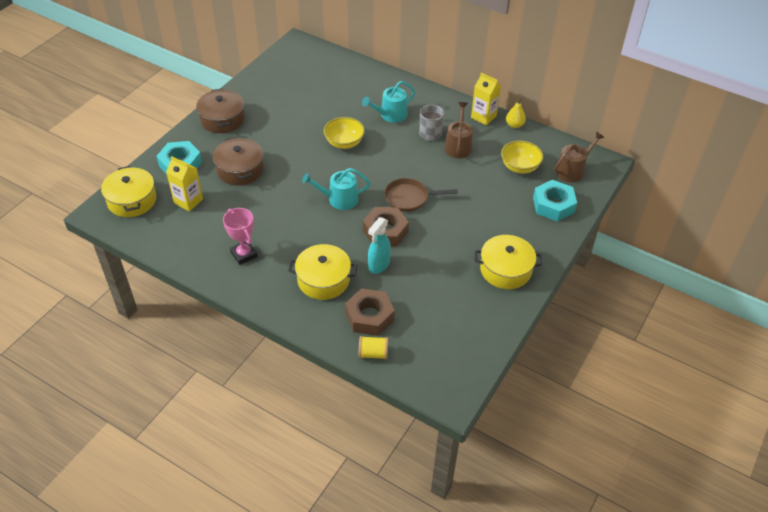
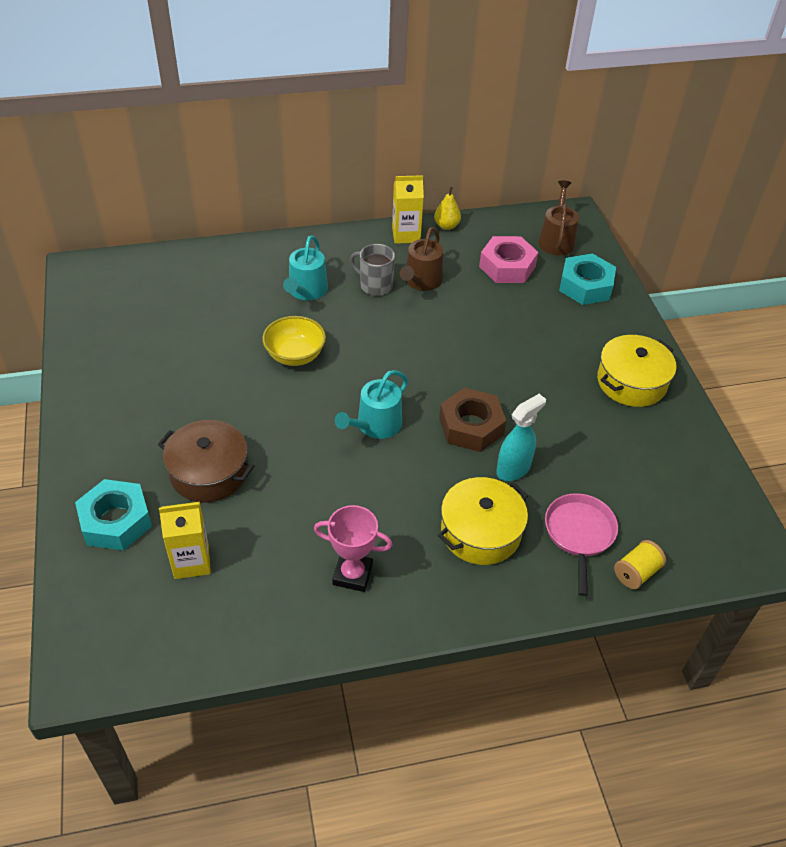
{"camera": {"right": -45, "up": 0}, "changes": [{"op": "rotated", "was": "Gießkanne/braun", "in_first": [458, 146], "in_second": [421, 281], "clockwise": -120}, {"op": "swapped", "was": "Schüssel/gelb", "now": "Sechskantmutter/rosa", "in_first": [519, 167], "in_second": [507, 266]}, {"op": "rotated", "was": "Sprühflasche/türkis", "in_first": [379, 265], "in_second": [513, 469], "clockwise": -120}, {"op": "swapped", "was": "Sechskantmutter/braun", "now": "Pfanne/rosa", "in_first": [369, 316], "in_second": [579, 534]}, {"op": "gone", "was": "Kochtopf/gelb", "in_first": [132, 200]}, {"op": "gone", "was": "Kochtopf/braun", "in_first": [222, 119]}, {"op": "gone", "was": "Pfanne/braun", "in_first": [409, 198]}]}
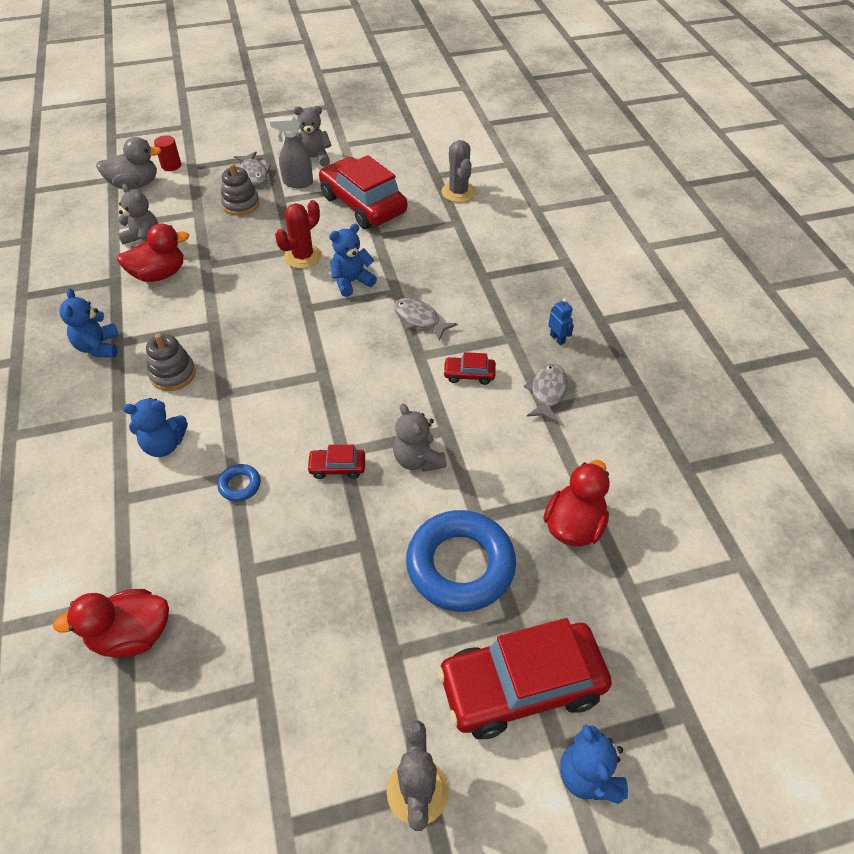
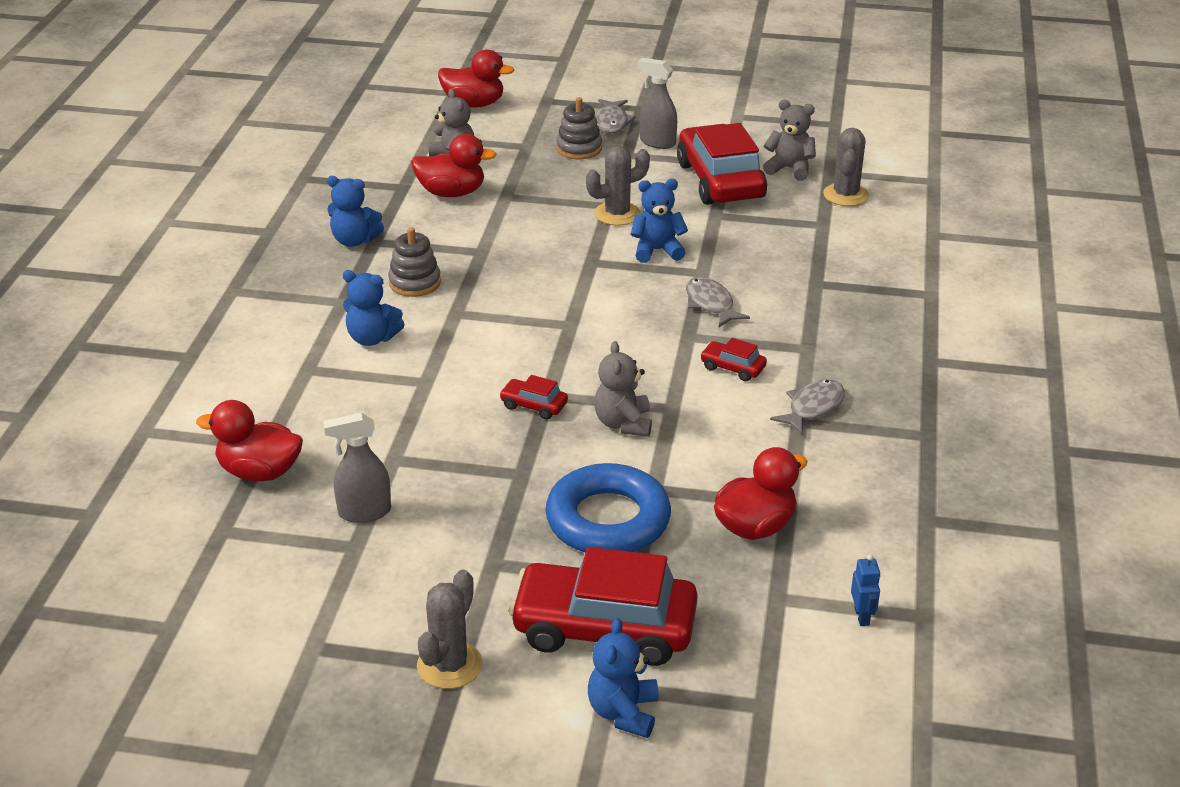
{"camera": {"right": 25, "up": -15}, "changes": [{"op": "new", "now": "Sprühflasche/grau", "in_second": [364, 512]}, {"op": "rotated", "was": "Teddybär/blau", "in_first": [98, 347], "in_second": [354, 240], "clockwise": -90}, {"op": "repainted", "was": "Ente/grau", "now": "Ente/rot", "in_first": [135, 185], "in_second": [474, 104]}, {"op": "repainted", "was": "Kaktus/rot", "now": "Kaktus/grau", "in_first": [303, 256], "in_second": [617, 214]}, {"op": "shifted", "was": "Teddybär/grau", "in_first": [313, 159], "in_second": [789, 169]}, {"op": "shifted", "was": "Roboter/blau", "in_first": [557, 338], "in_second": [862, 616]}, {"op": "gone", "was": "Vollzylinder/rot", "in_first": [171, 165]}, {"op": "gone", "was": "Ring/blau", "in_first": [240, 485]}]}
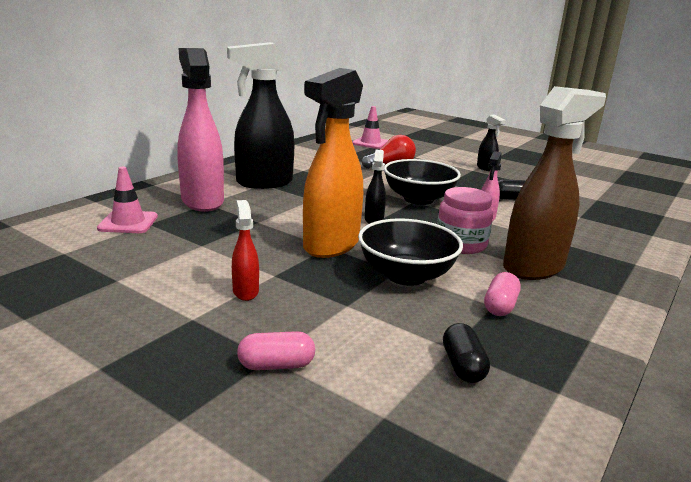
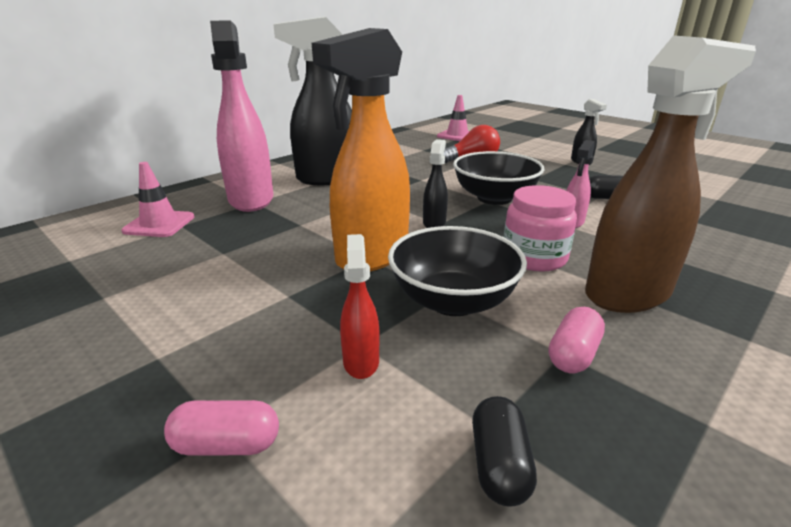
{"camera": {"right": 10, "up": 5}, "changes": [{"op": "shifted", "was": "Sprühflasche/rot", "in_first": [245, 291], "in_second": [361, 361]}]}
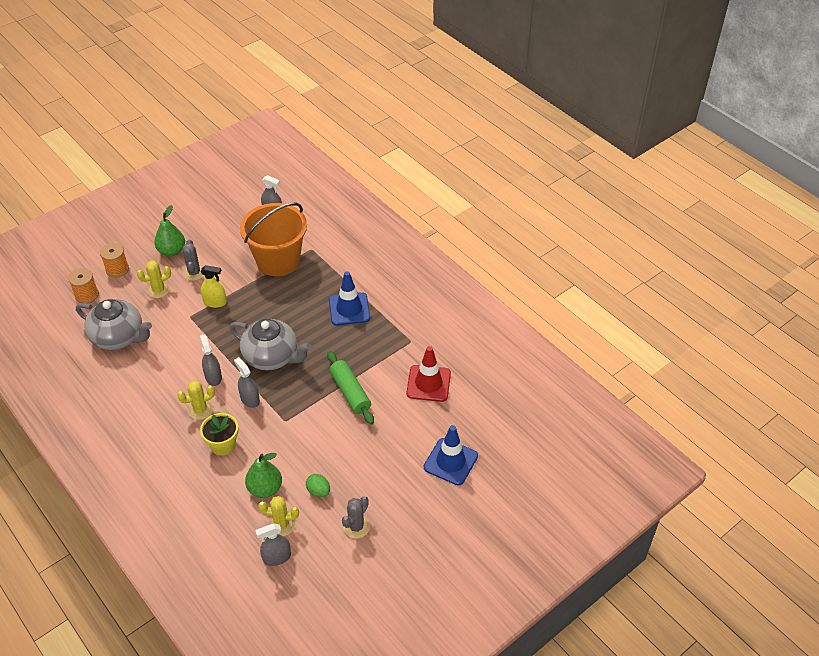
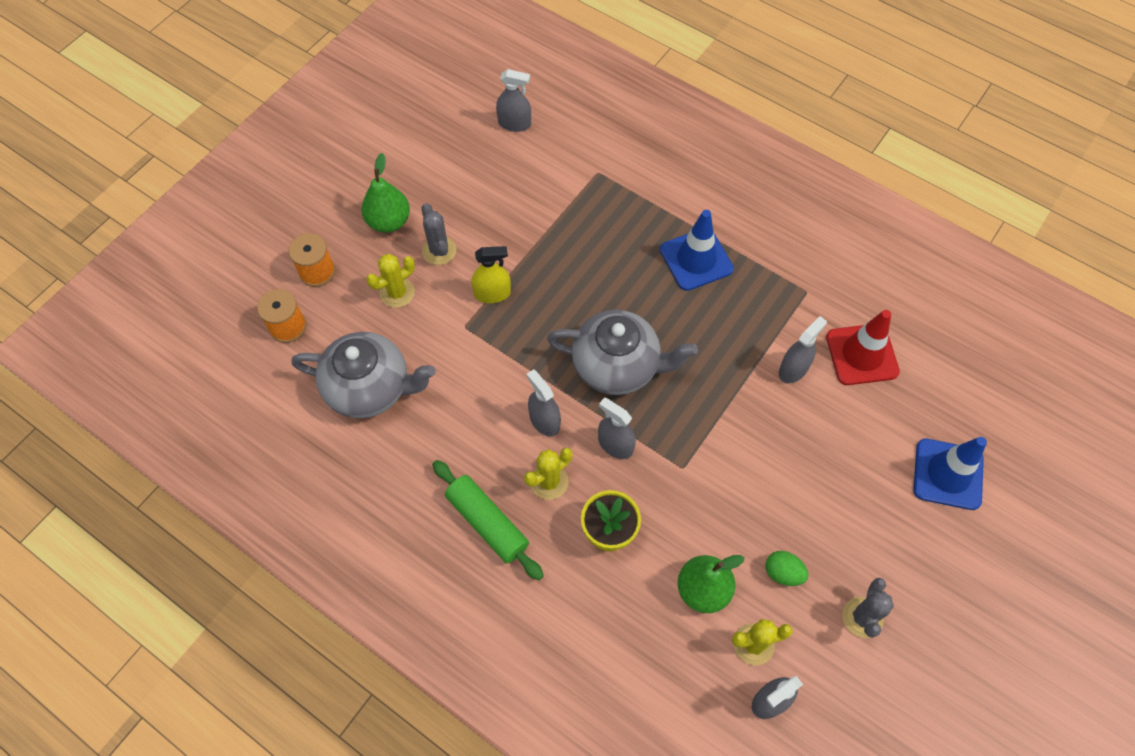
{"camera": {"right": -15, "up": 15}, "changes": [{"op": "shifted", "was": "Nudelholz/grün", "in_first": [350, 392], "in_second": [487, 523]}, {"op": "new", "now": "Sprühflasche/grau", "in_second": [793, 369]}, {"op": "gone", "was": "Eimer/orange", "in_first": [278, 260]}]}
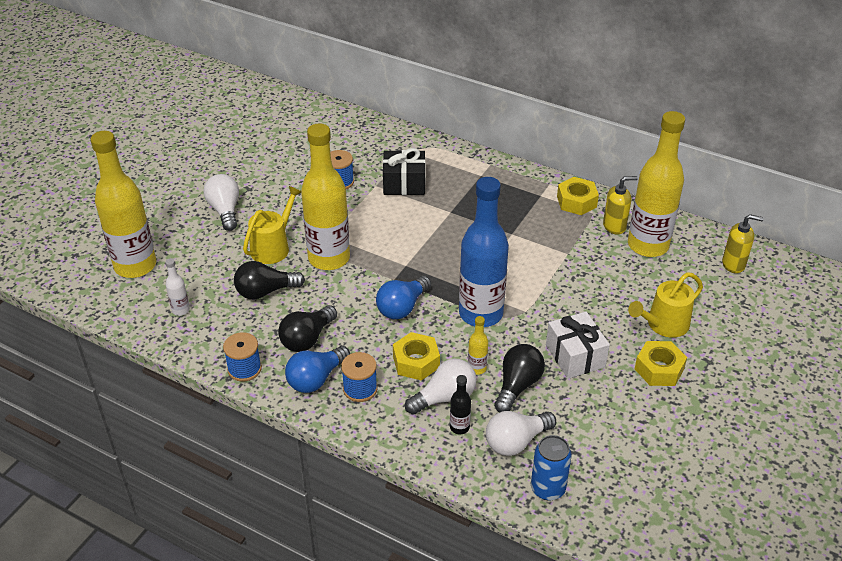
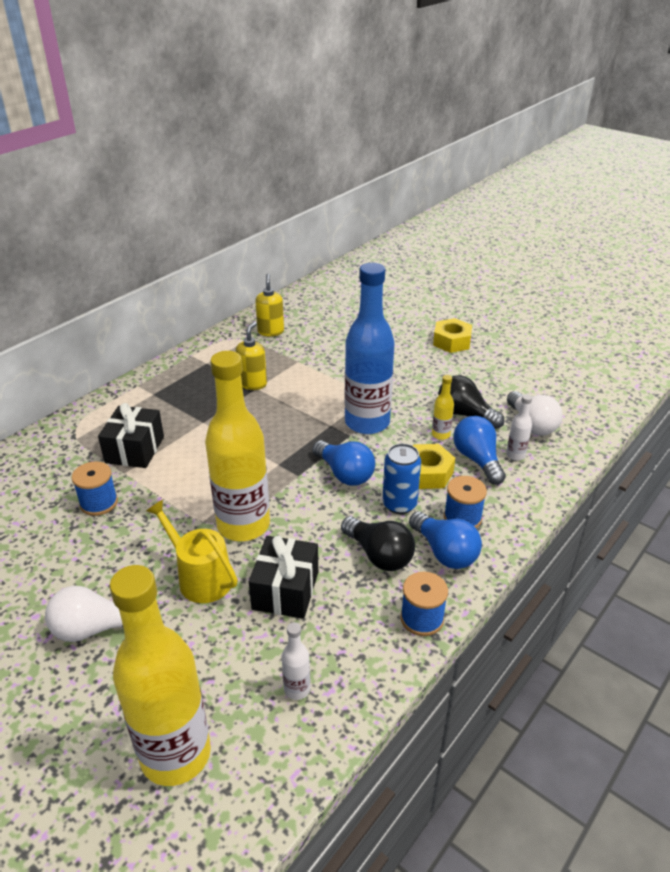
{"camera": {"right": -80, "up": -5}, "changes": [{"op": "shifted", "was": "Seifenspender/gelb", "in_first": [734, 264], "in_second": [253, 384]}, {"op": "swapped", "was": "Glühbirne/schwarz", "now": "Geschenk/schwarz", "in_first": [265, 291], "in_second": [285, 590]}, {"op": "shifted", "was": "Dose/blau", "in_first": [547, 488], "in_second": [399, 504]}, {"op": "repainted", "was": "Glühbirne/weiß", "now": "Glühbirne/blau", "in_first": [444, 397], "in_second": [477, 460]}, {"op": "repainted", "was": "Flasche/schwarz", "now": "Flasche/weiß", "in_first": [459, 427], "in_second": [515, 455]}, {"op": "gone", "was": "Geschenk/weiß", "in_first": [575, 356]}, {"op": "gone", "was": "Sechskantmutter/gelb", "in_first": [576, 201]}, {"op": "gone", "was": "Flasche/gelb", "in_first": [648, 245]}, {"op": "gone", "was": "Gießkanne/gelb", "in_first": [664, 325]}]}
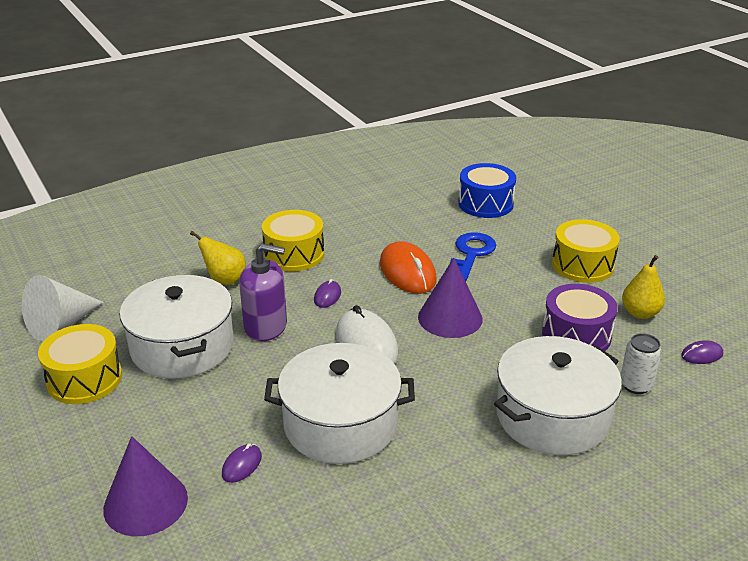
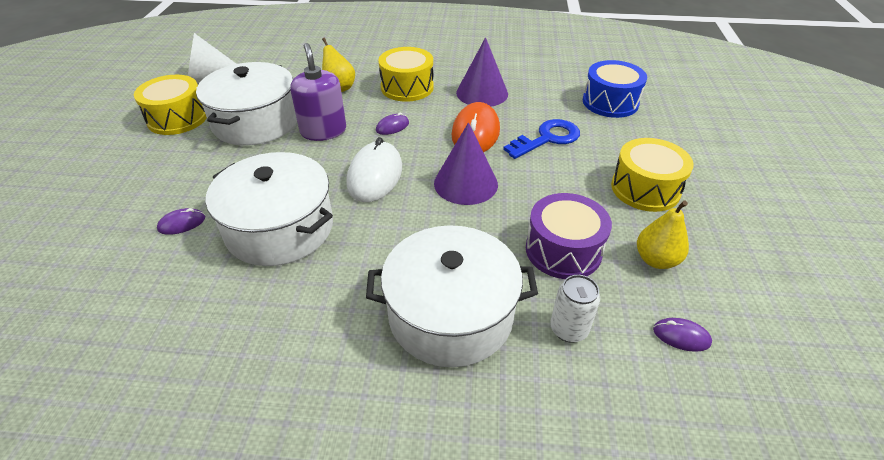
{"camera": {"right": 35, "up": 10}, "changes": [{"op": "rotated", "was": "Seifenspender/lila", "in_first": [266, 326], "in_second": [323, 131], "clockwise": -150}, {"op": "shifted", "was": "Kegel/lila", "in_first": [145, 503], "in_second": [482, 93]}]}
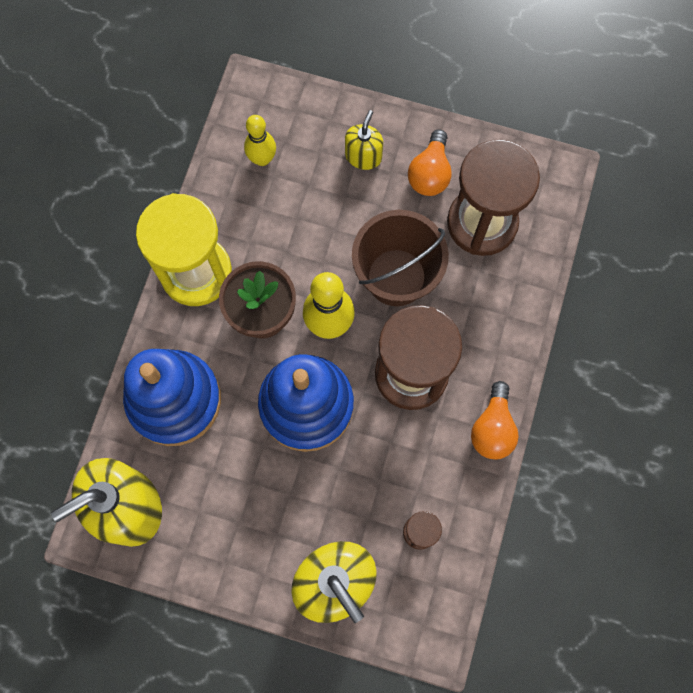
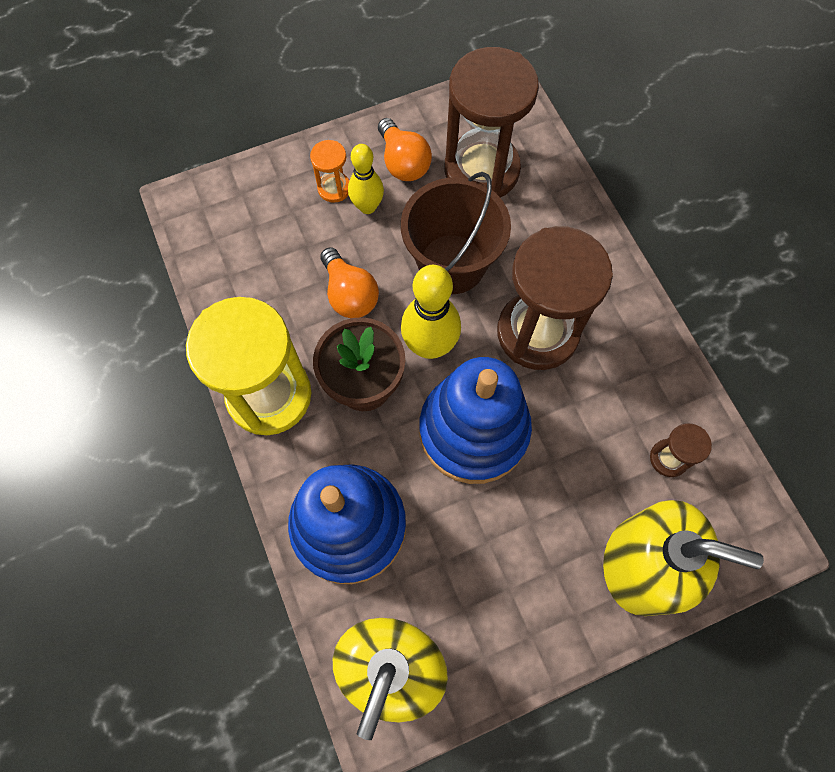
{"camera": {"right": -40, "up": -5}, "changes": [{"op": "swapped", "was": "Seifenspender/gelb", "now": "Sanduhr/orange", "in_first": [363, 156], "in_second": [334, 188]}, {"op": "shifted", "was": "Glühbirne/orange", "in_first": [492, 428], "in_second": [349, 294]}, {"op": "shifted", "was": "Bowlingkegel/gelb", "in_first": [262, 159], "in_second": [367, 207]}]}
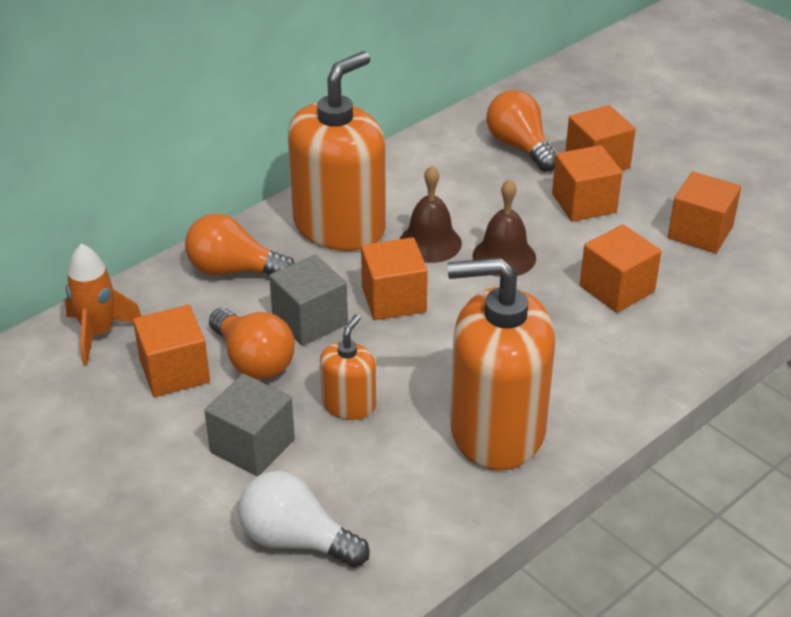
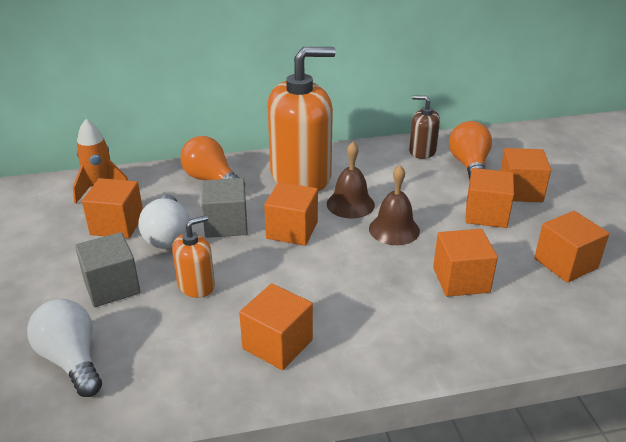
{"camera": {"right": 30, "up": -5}, "changes": [{"op": "repainted", "was": "Glühbirne/orange", "now": "Glühbirne/weiß", "in_first": [253, 361], "in_second": [167, 235]}, {"op": "swapped", "was": "Seifenspender/orange", "now": "Kubus/orange", "in_first": [497, 430], "in_second": [277, 344]}, {"op": "new", "now": "Seifenspender/braun", "in_second": [422, 151]}]}
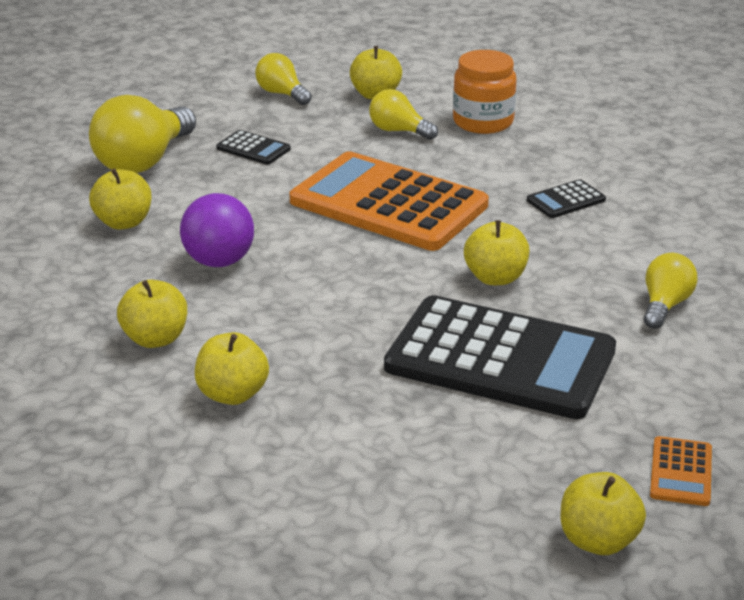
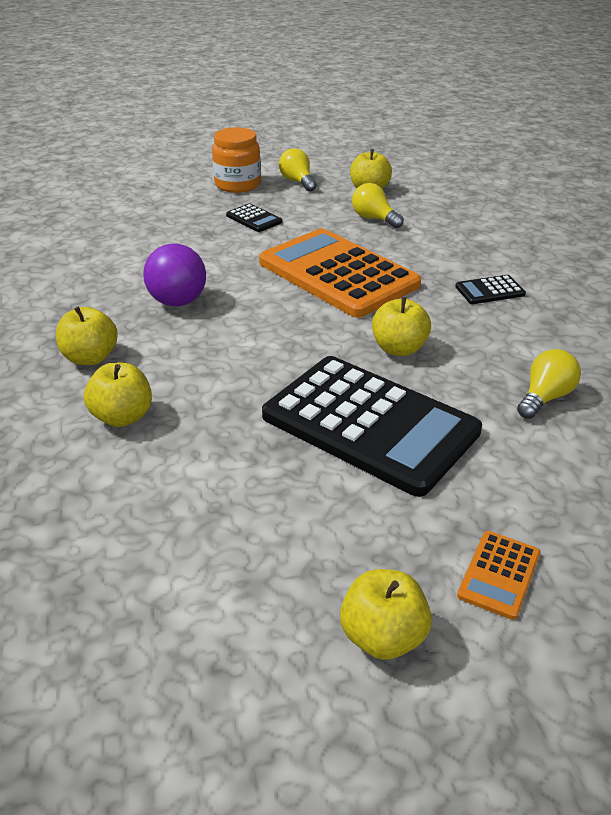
{"camera": {"right": 15, "up": 5}, "changes": [{"op": "shifted", "was": "Einmachglas/orange", "in_first": [483, 122], "in_second": [237, 184]}, {"op": "gone", "was": "Glühbirne/gelb", "in_first": [144, 161]}, {"op": "gone", "was": "Apfel/gelb", "in_first": [123, 222]}]}
